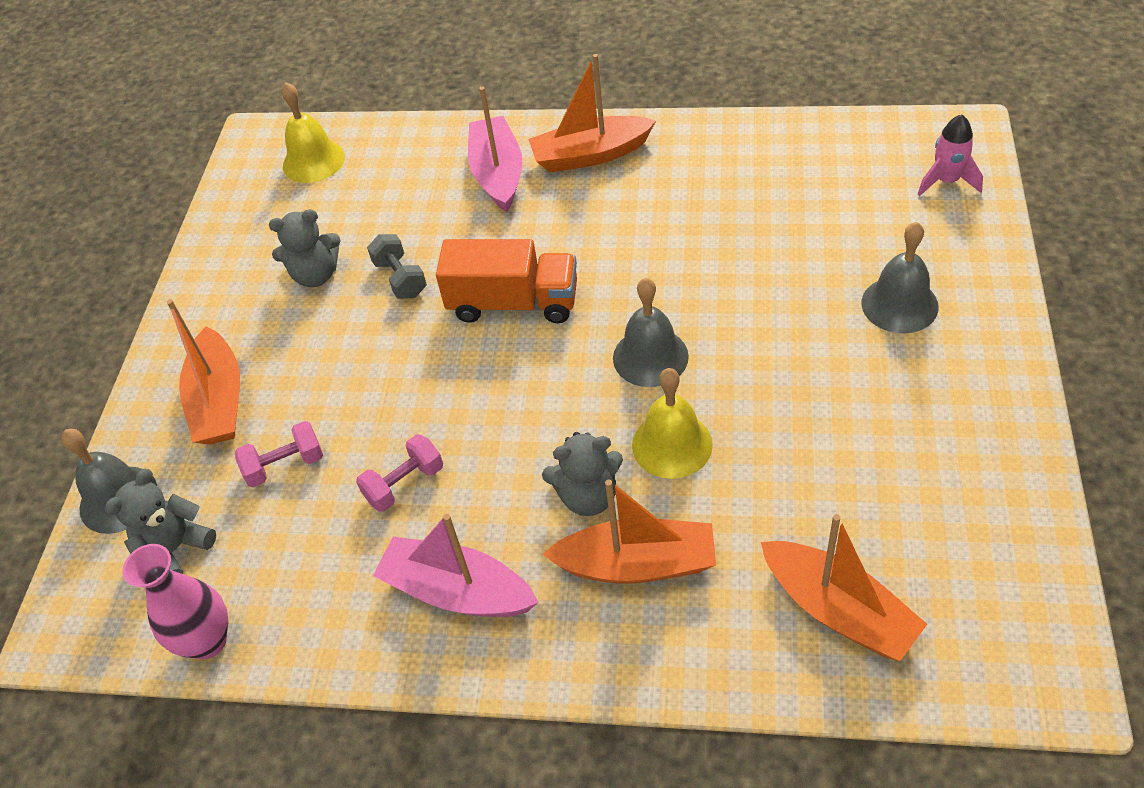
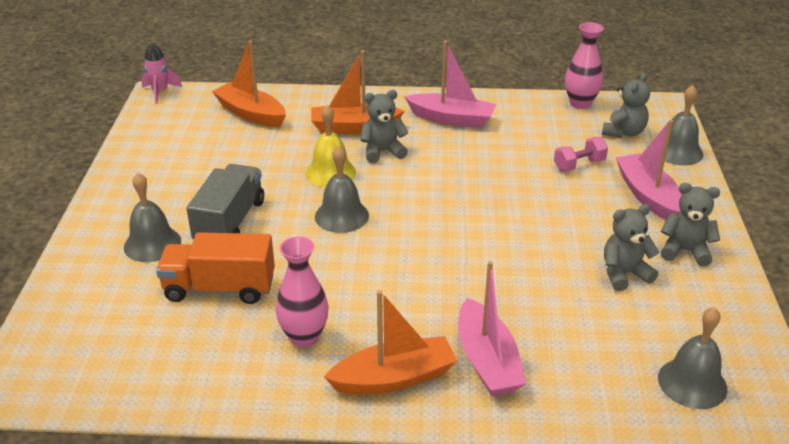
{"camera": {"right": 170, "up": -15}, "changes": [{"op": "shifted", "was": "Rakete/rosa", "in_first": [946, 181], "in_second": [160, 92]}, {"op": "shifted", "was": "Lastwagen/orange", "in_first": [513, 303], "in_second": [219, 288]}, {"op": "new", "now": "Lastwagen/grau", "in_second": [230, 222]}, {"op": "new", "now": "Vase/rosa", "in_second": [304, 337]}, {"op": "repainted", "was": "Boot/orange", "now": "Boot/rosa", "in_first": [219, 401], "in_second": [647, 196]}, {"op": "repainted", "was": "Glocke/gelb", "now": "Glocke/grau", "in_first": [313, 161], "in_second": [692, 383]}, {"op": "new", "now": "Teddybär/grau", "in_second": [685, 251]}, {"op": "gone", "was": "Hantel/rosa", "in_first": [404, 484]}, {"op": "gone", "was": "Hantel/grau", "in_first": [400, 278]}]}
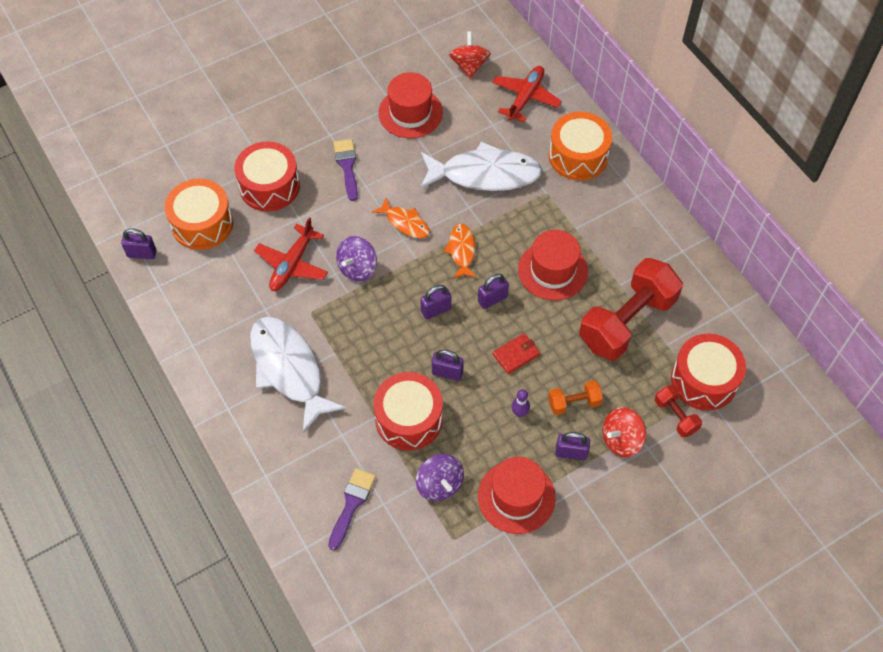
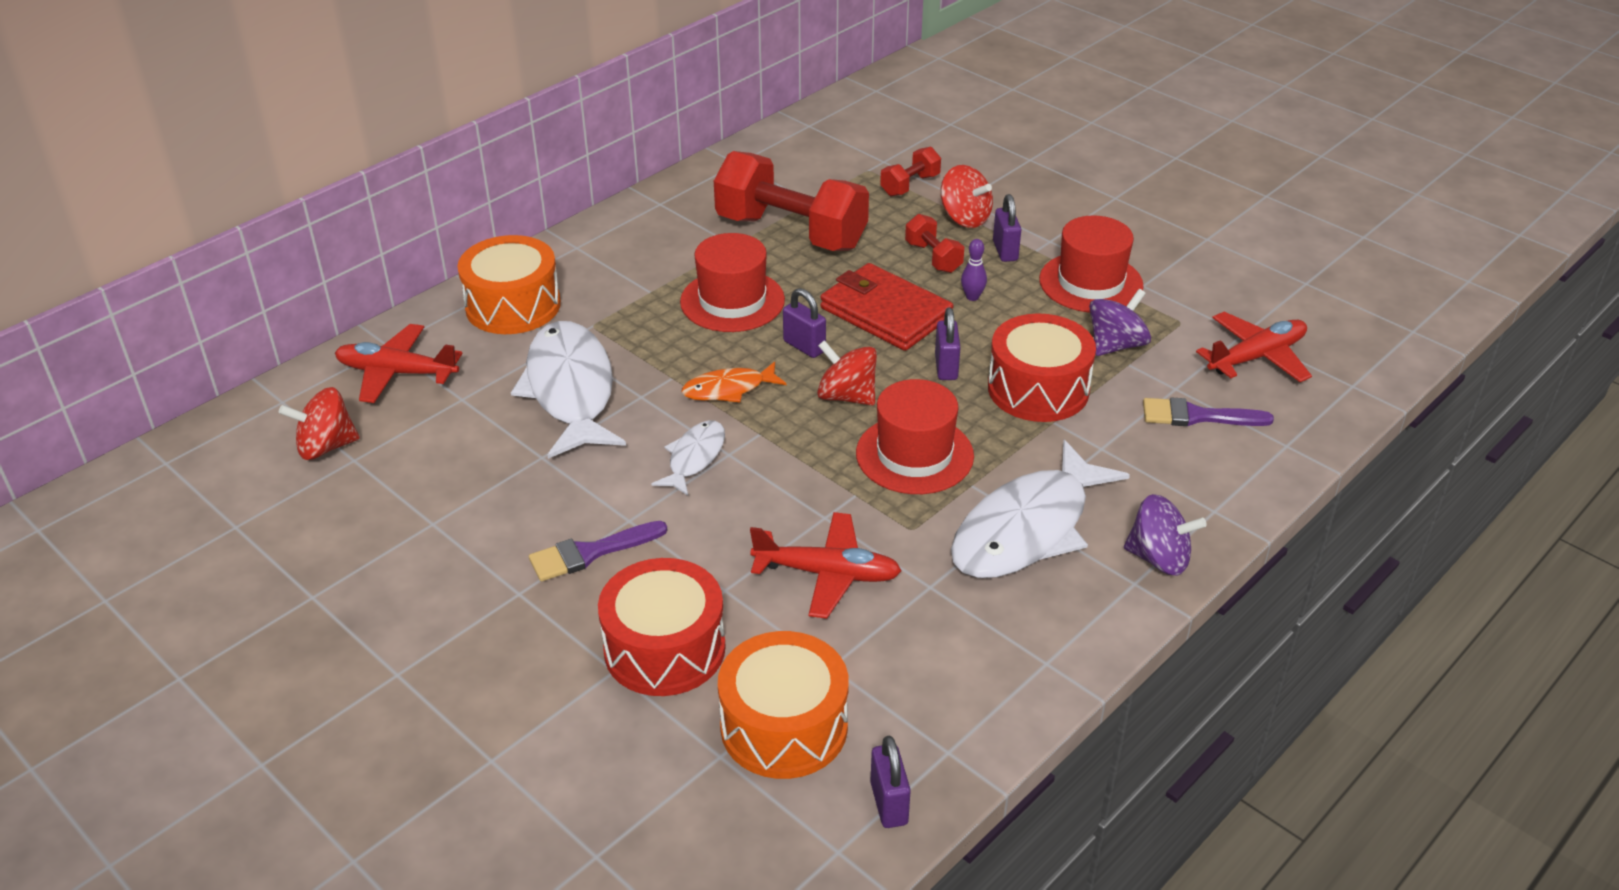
{"camera": {"right": -105, "up": -20}, "changes": [{"op": "repainted", "was": "Fisch/orange", "now": "Fisch/weiß", "in_first": [405, 223], "in_second": [694, 458]}, {"op": "swapped", "was": "Vorhängeschloss/lila", "now": "Kreisel/rot", "in_first": [436, 310], "in_second": [846, 396]}, {"op": "scaled", "was": "Geldbörse/rot", "in_first": [516, 354], "in_second": [885, 312], "ratio": 1.94}, {"op": "shifted", "was": "Hut/rot", "in_first": [410, 113], "in_second": [914, 454]}, {"op": "repainted", "was": "Hantel/orange", "now": "Hantel/rot", "in_first": [574, 403], "in_second": [933, 257]}, {"op": "shifted", "was": "Kreisel/lila", "in_first": [357, 268], "in_second": [1159, 558]}, {"op": "new", "now": "Flugzeug/rot", "in_second": [1257, 357]}, {"op": "gone", "was": "Trommel/rot", "in_first": [704, 380]}]}
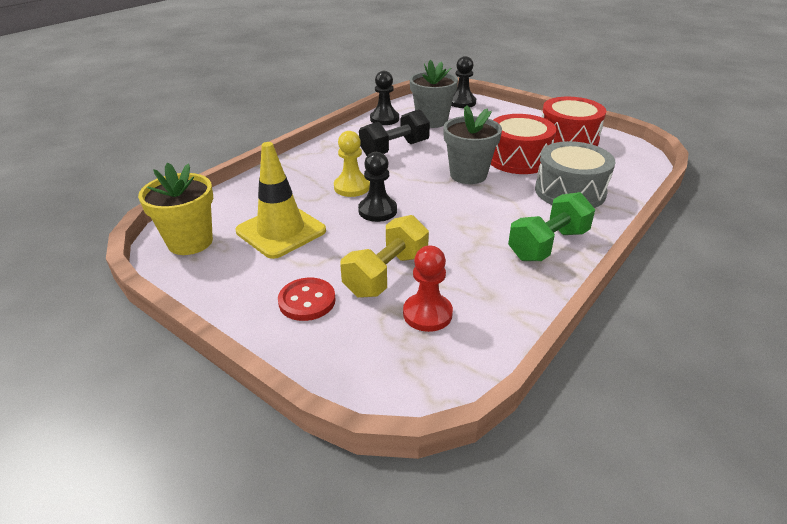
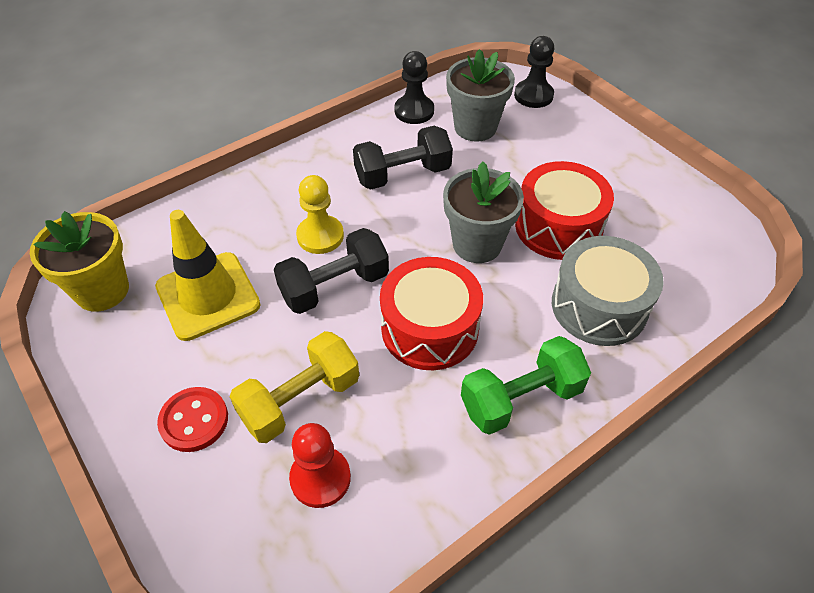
{"camera": {"right": 15, "up": 15}, "changes": [{"op": "swapped", "was": "Bauer/schwarz", "now": "Hantel/schwarz", "in_first": [377, 211], "in_second": [334, 286]}, {"op": "shifted", "was": "Trommel/rot", "in_first": [568, 139], "in_second": [430, 328]}]}
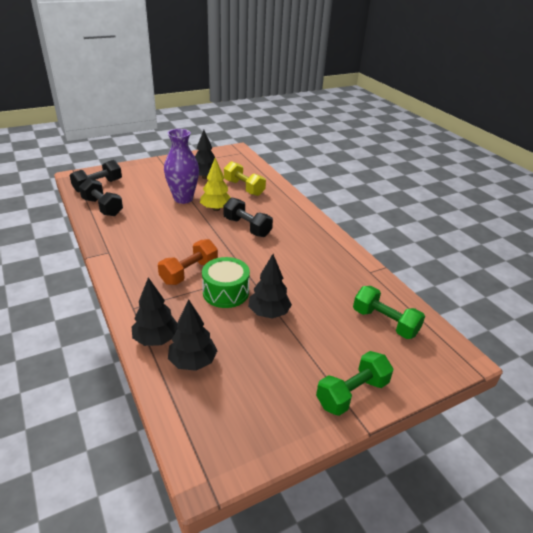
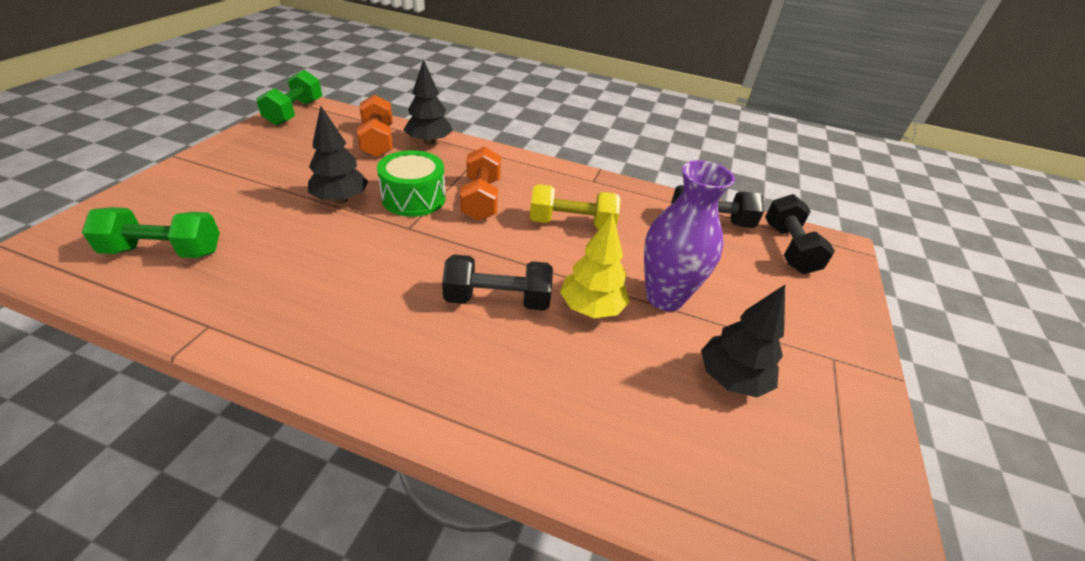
{"camera": {"right": 135, "up": 5}, "changes": [{"op": "shifted", "was": "Hantel/grün", "in_first": [352, 393], "in_second": [295, 112]}, {"op": "swapped", "was": "Baum/schwarz", "now": "Hantel/orange", "in_first": [193, 361], "in_second": [378, 141]}, {"op": "shifted", "was": "Hantel/gelb", "in_first": [244, 188], "in_second": [572, 223]}]}
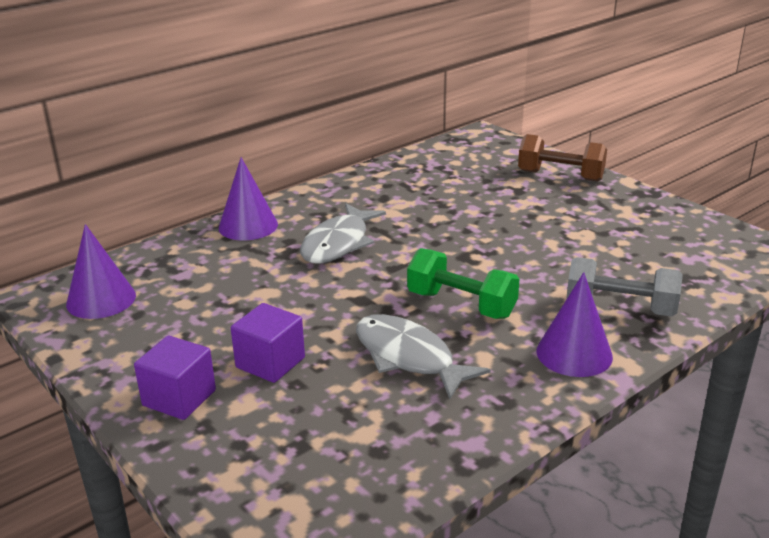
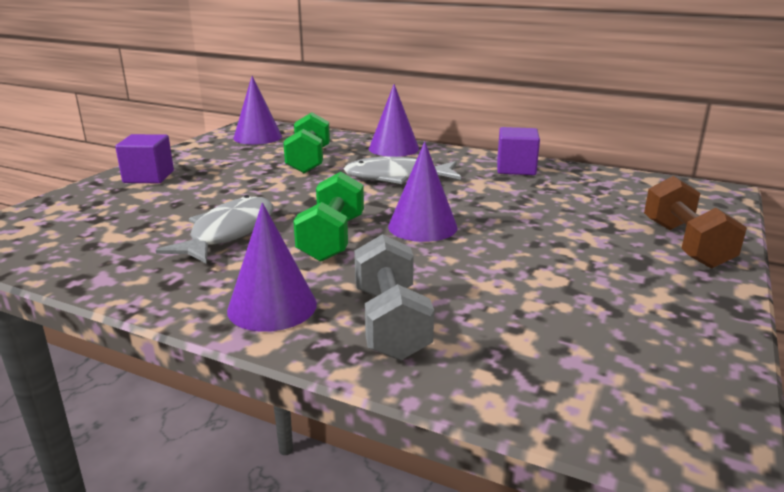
{"camera": {"right": 65, "up": -5}, "changes": [{"op": "new", "now": "Hantel/grün", "in_second": [309, 161]}, {"op": "new", "now": "Kegel/lila", "in_second": [422, 226]}, {"op": "shifted", "was": "Kubus/lila", "in_first": [270, 362], "in_second": [516, 168]}]}
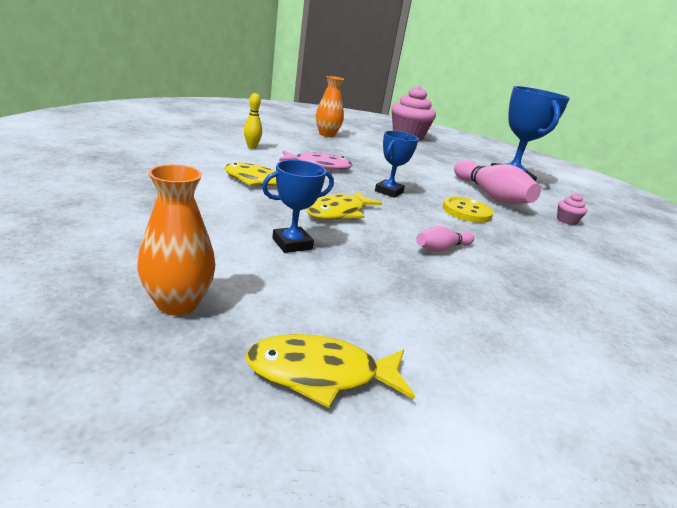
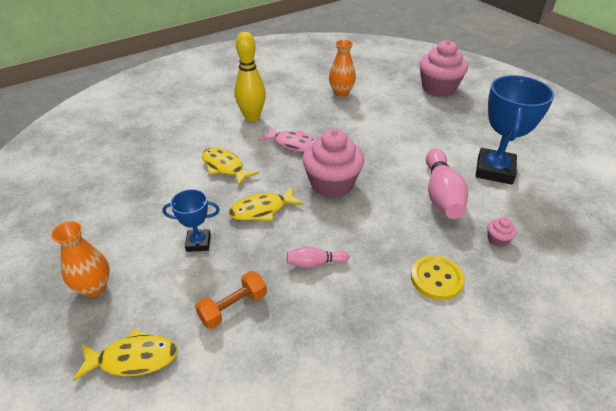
{"camera": {"right": 30, "up": 15}, "changes": [{"op": "rotated", "was": "Fisch/gelb", "in_first": [321, 374], "in_second": [133, 358], "clockwise": 150}, {"op": "new", "now": "Hantel/orange", "in_second": [233, 307]}, {"op": "scaled", "was": "Bowlingkegel/gelb", "in_first": [252, 147], "in_second": [252, 117], "ratio": 1.97}, {"op": "swapped", "was": "Pokal/blau", "now": "Muffin/rosa", "in_first": [389, 192], "in_second": [332, 184]}, {"op": "shifted", "was": "Knopf/gelb", "in_first": [466, 211], "in_second": [436, 279]}]}
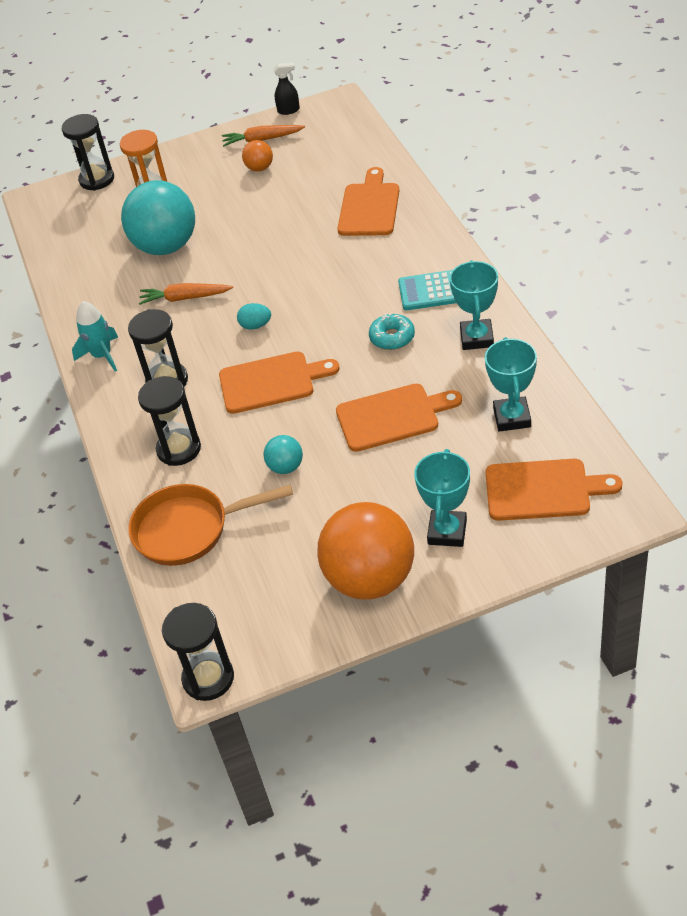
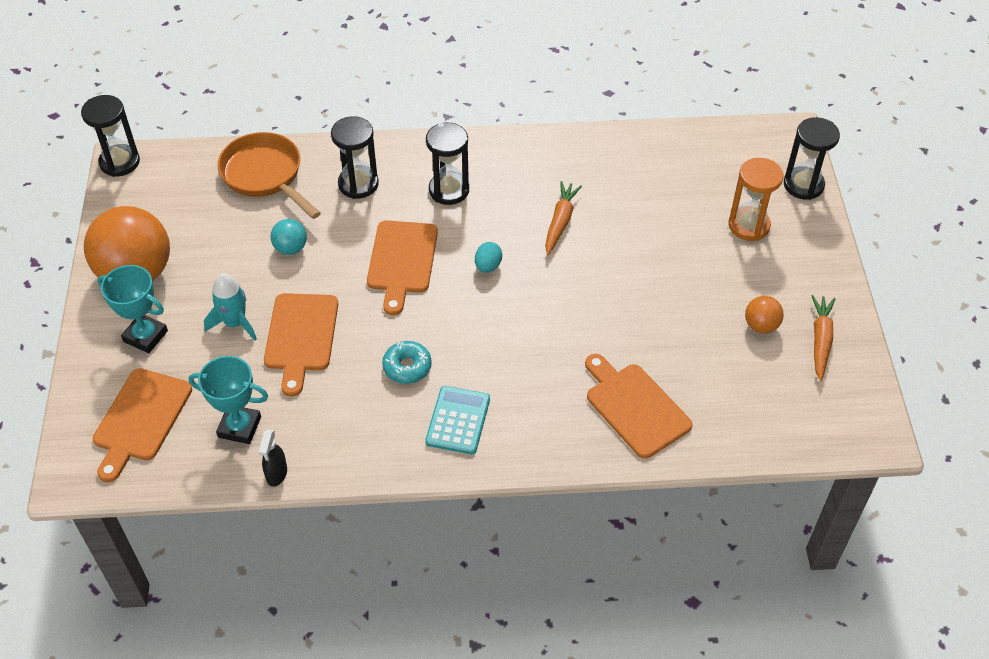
{"camera": {"right": 100, "up": 5}, "changes": [{"op": "shifted", "was": "Rakete/türkis", "in_first": [102, 356], "in_second": [235, 323]}, {"op": "rotated", "was": "Pfanne/orange", "in_first": [189, 529], "in_second": [265, 175], "clockwise": -45}, {"op": "shifted", "was": "Sprühflasche/schwarz", "in_first": [289, 110], "in_second": [276, 474]}, {"op": "rotated", "was": "Schneidebrett/orange", "in_first": [369, 207], "in_second": [634, 407], "clockwise": -150}, {"op": "gone", "was": "Ball/türkis", "in_first": [166, 246]}, {"op": "gone", "was": "Pokal/türkis", "in_first": [477, 338]}]}
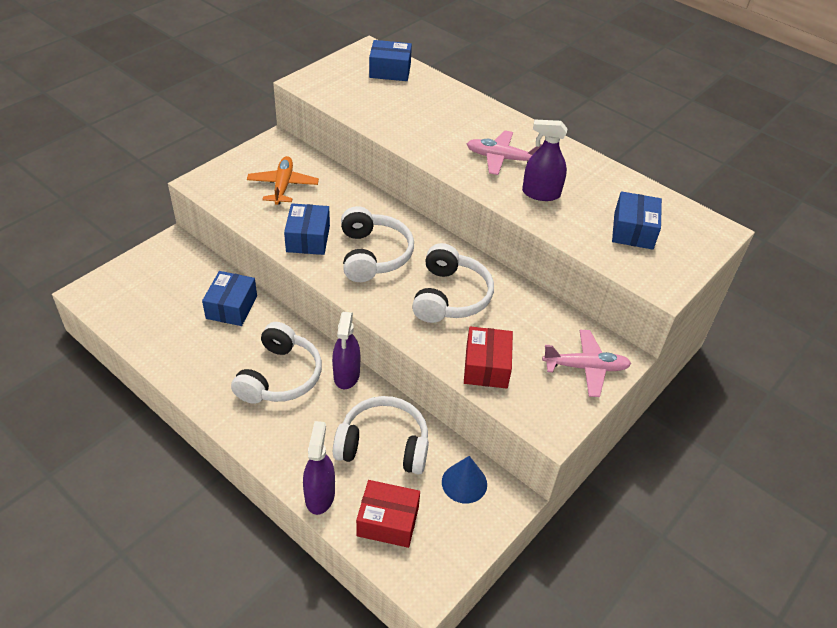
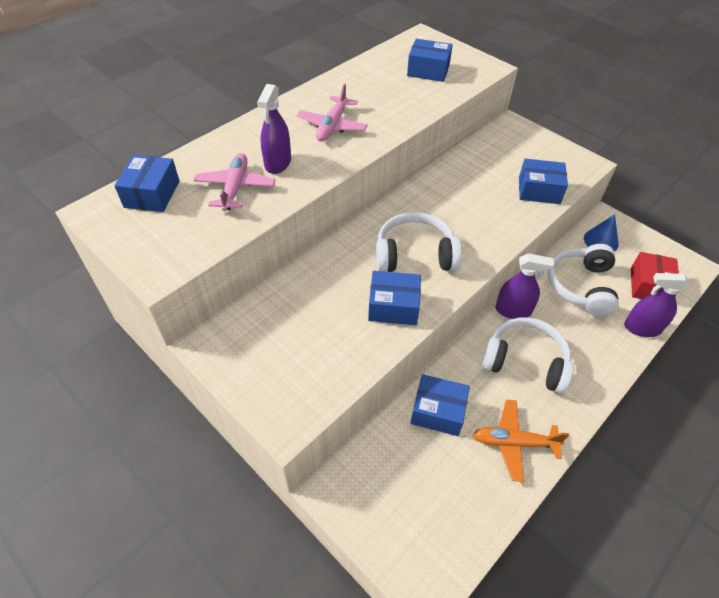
{"camera": {"right": -85, "up": 5}, "changes": [{"op": "shifted", "was": "Flugzeug/rosa", "in_first": [585, 368], "in_second": [235, 187]}, {"op": "shifted", "was": "Sprühflasche/lila", "in_first": [541, 193], "in_second": [278, 163]}, {"op": "shifted", "was": "Flugzeug/orange", "in_first": [283, 186], "in_second": [514, 442]}, {"op": "repainted", "was": "Schachtel/rot", "now": "Schachtel/blau", "in_first": [486, 366], "in_second": [539, 190]}, {"op": "gone", "was": "Kopfhörer/weiß", "in_first": [450, 296]}]}
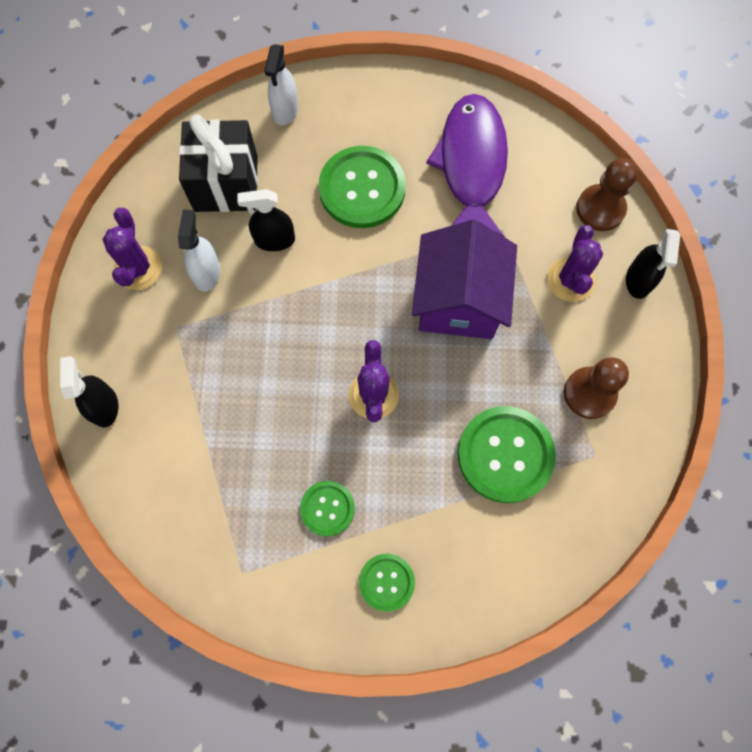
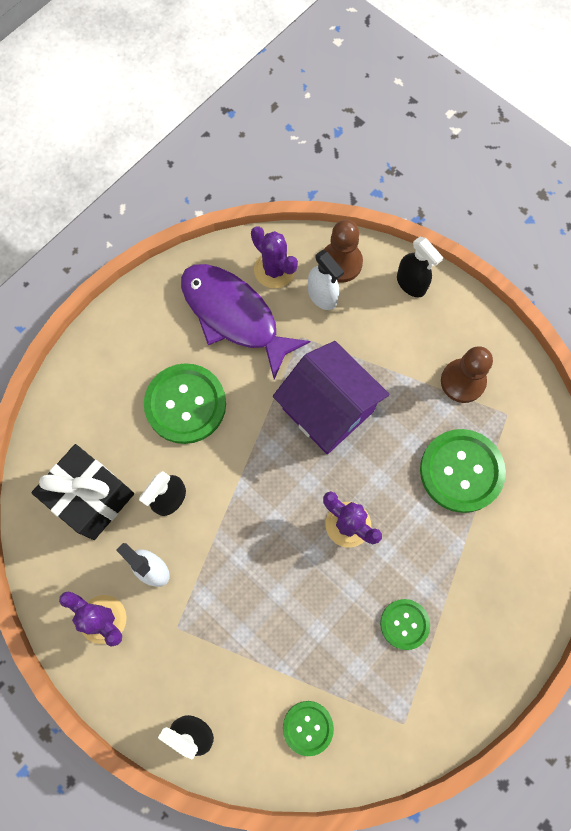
{"camera": {"right": -50, "up": 0}, "changes": [{"op": "shifted", "was": "Kaktus/lila", "in_first": [570, 279], "in_second": [274, 270]}, {"op": "shifted", "was": "Knopf/grün", "in_first": [386, 582], "in_second": [308, 727]}, {"op": "shifted", "was": "Sprühflasche/weiß", "in_first": [285, 110], "in_second": [322, 296]}]}
